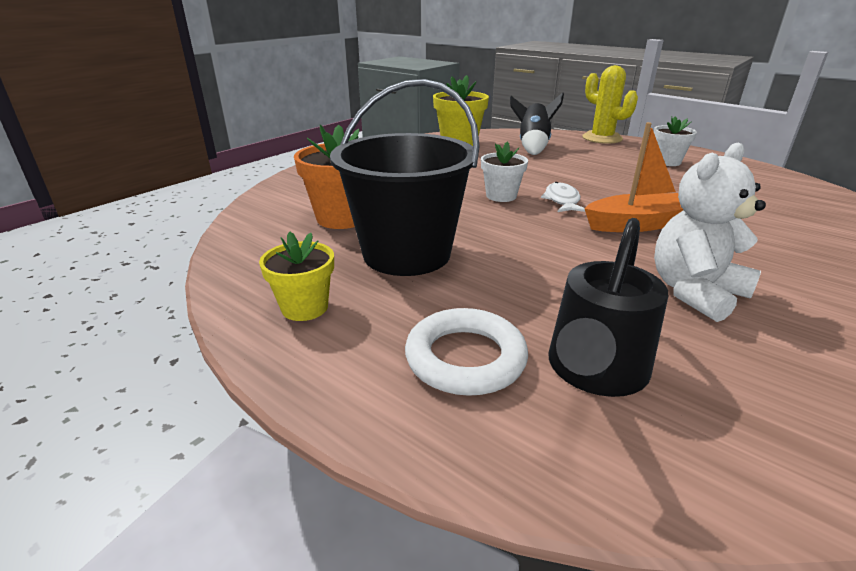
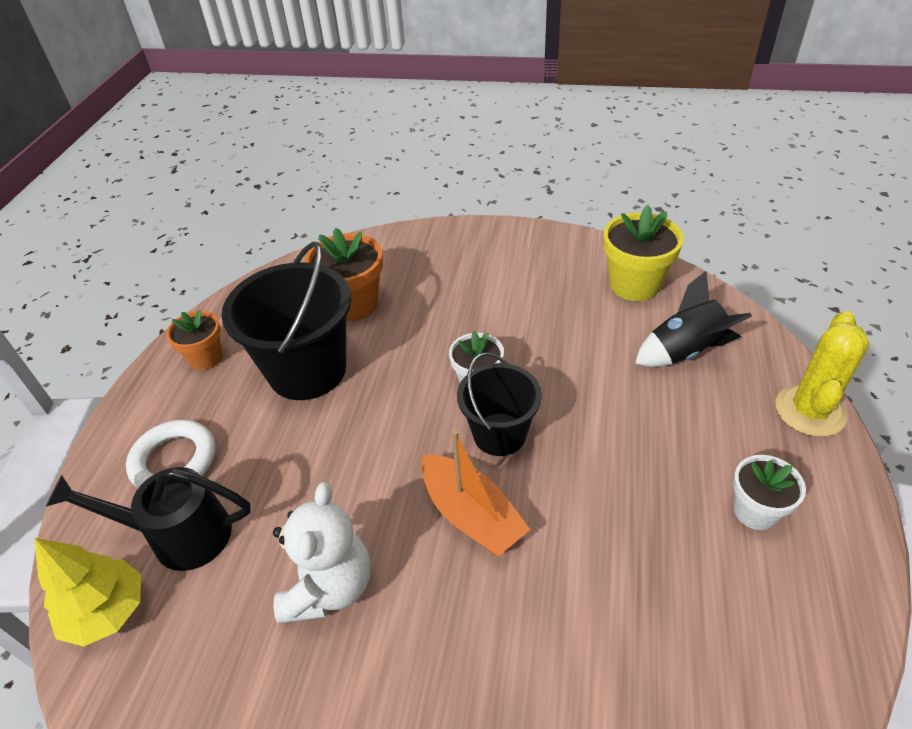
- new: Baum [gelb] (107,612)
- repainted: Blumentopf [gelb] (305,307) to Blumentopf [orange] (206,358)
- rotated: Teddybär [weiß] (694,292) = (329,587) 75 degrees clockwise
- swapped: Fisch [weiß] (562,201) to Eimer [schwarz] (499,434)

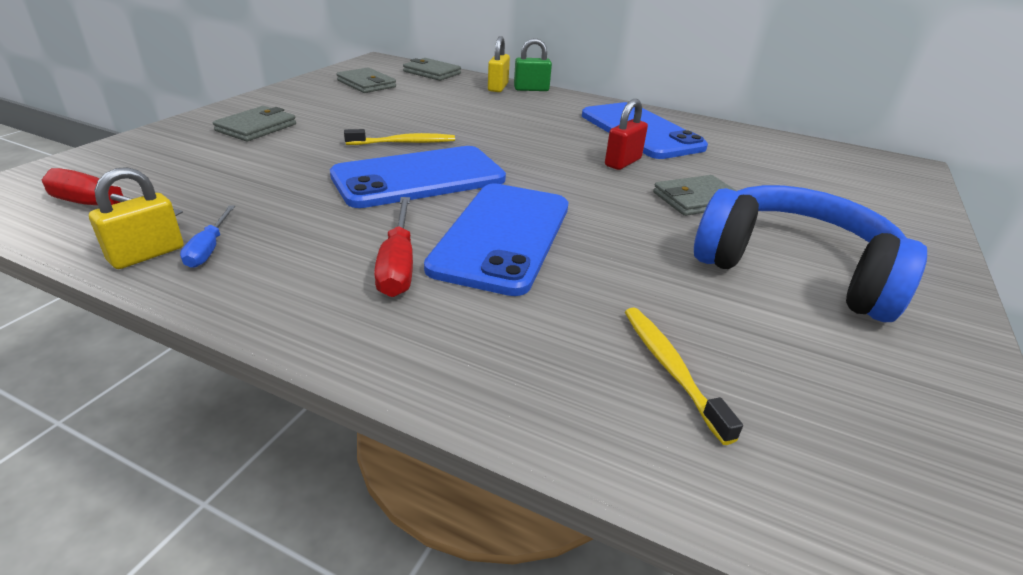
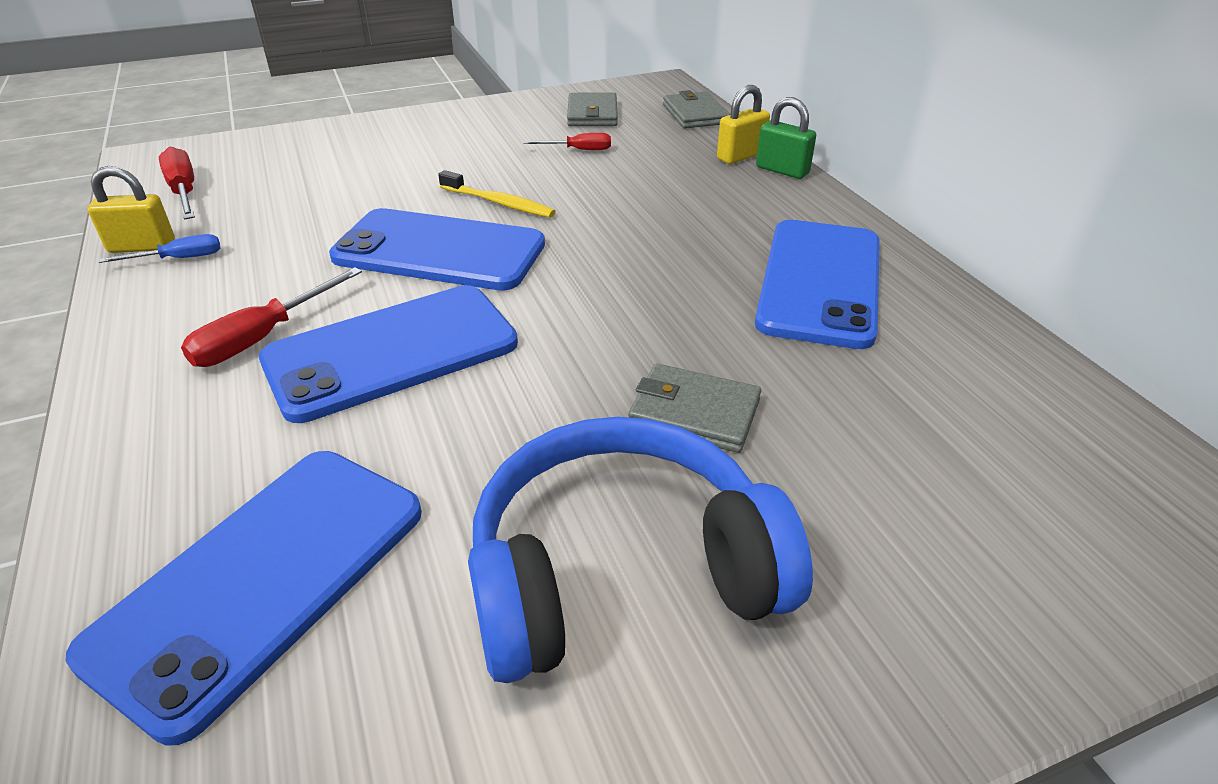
- swapped: Zahnbürste [gelb] (670,369) to Handy [blau] (262,579)
- rotated: Schraubenzieher [blau] (209,249) = (179,259) 150 degrees counterclockwise
- rotated: Kopfhörer [blau] (794,270) = (621,572) 90 degrees counterclockwise
- new: Schraubenzieher [rot] (579,150)
- gone: Geldbörse [grau] (256,127)
- gone: Vorhängeschloss [rot] (622,162)

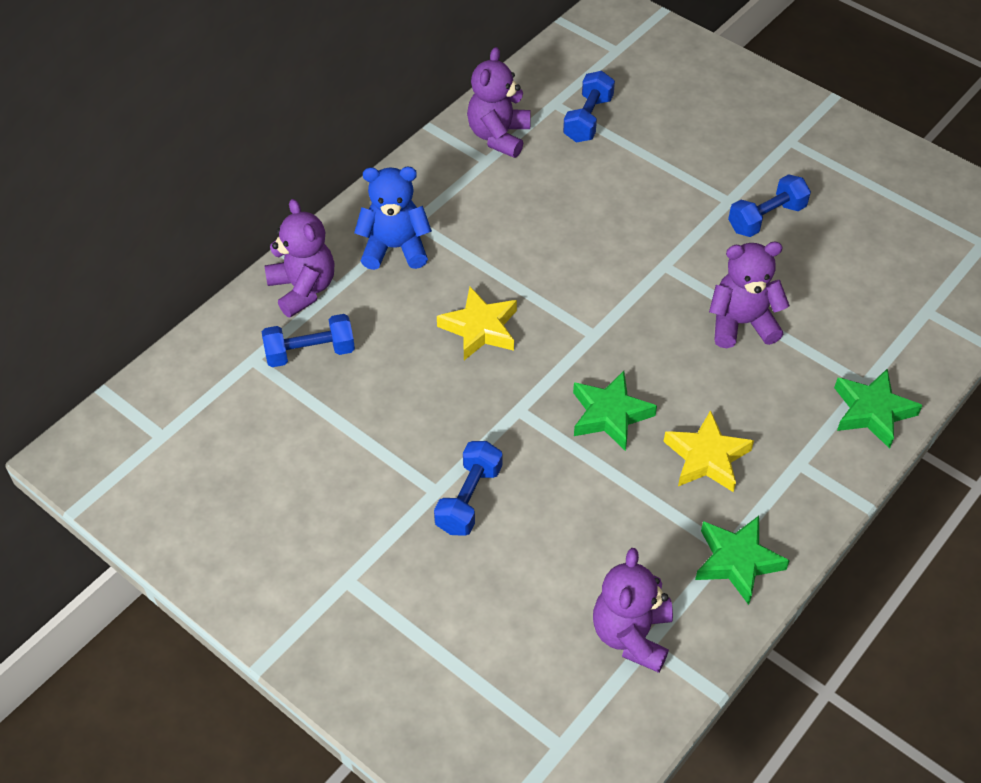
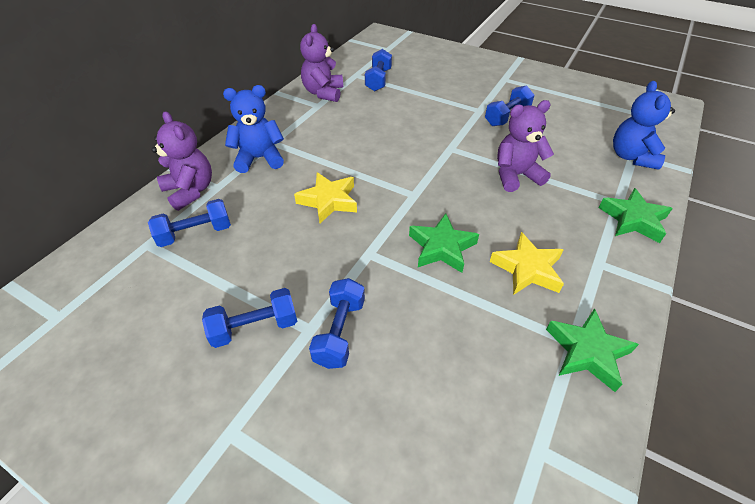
- new: Hantel [blau] (255,327)
- new: Teddybär [blau] (631,157)
- gone: Teddybär [lila] (631,635)

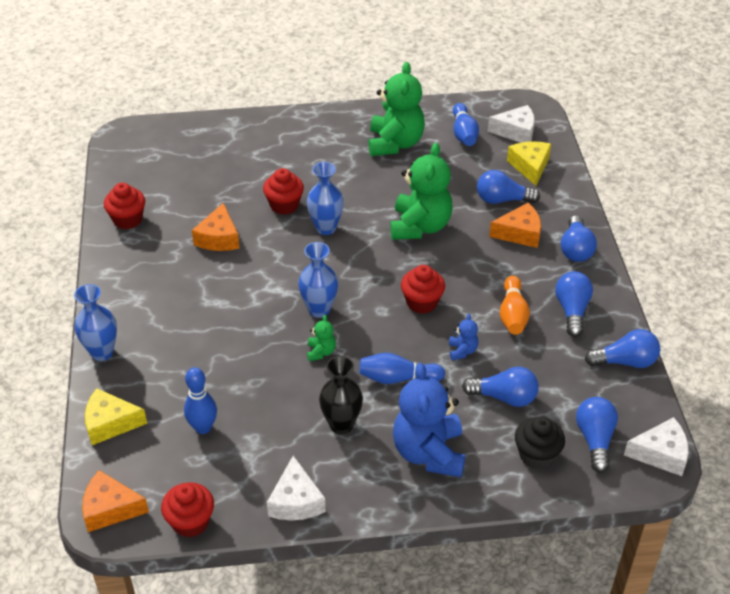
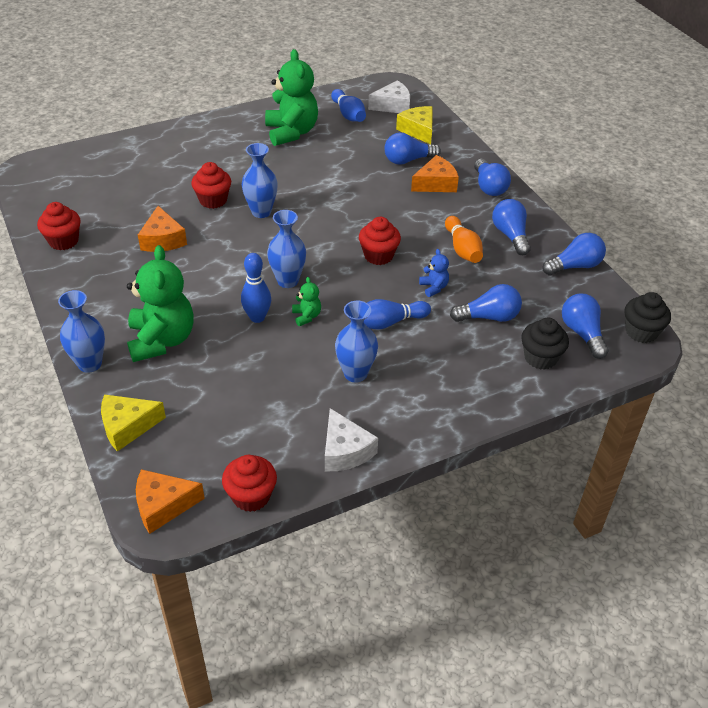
- shifted: Teddybär [grün] (420,226) to (162,340)
- shifted: Bowlingkegel [blau] (203,427) to (257,317)
- repainted: Vase [schwarz] (341,424) to Vase [blau] (355,374)
- swapped: Käse [weiß] (661,454) to Muffin [schwarz] (641,332)
- gone: Teddybär [blau] (429,453)

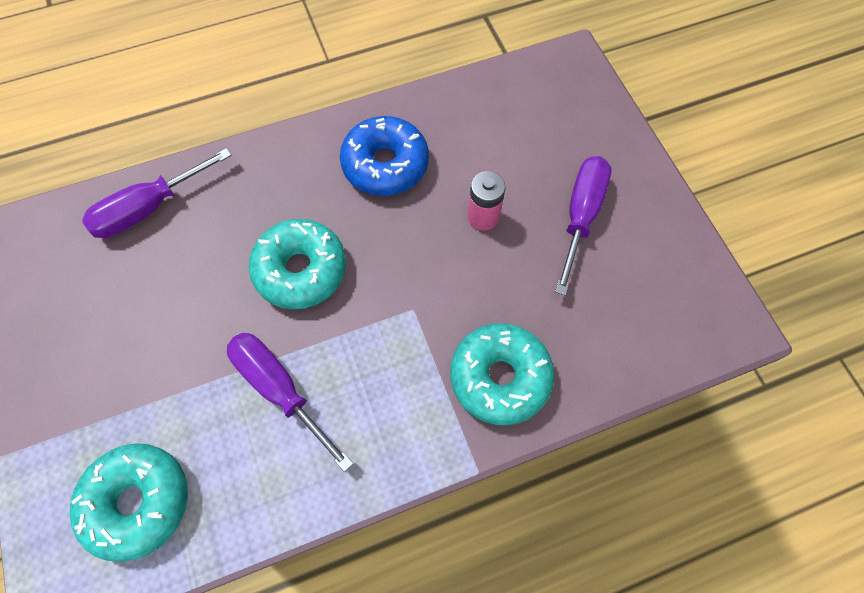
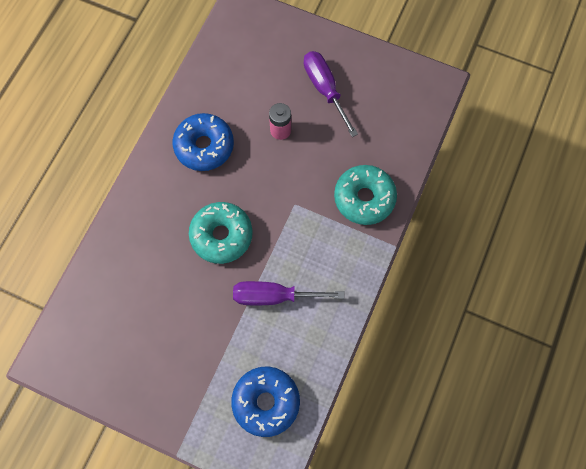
- repainted: Donut [türkis] (138,502) to Donut [blau] (266,402)
- gone: Schraubenzieher [lila] (149,208)

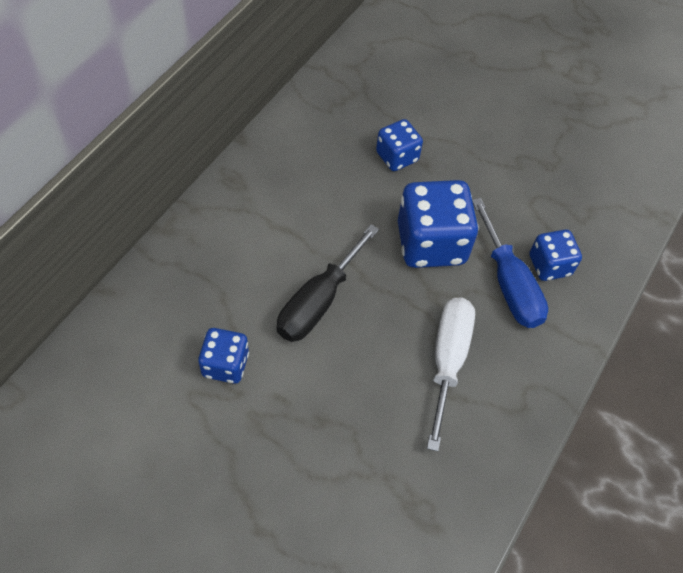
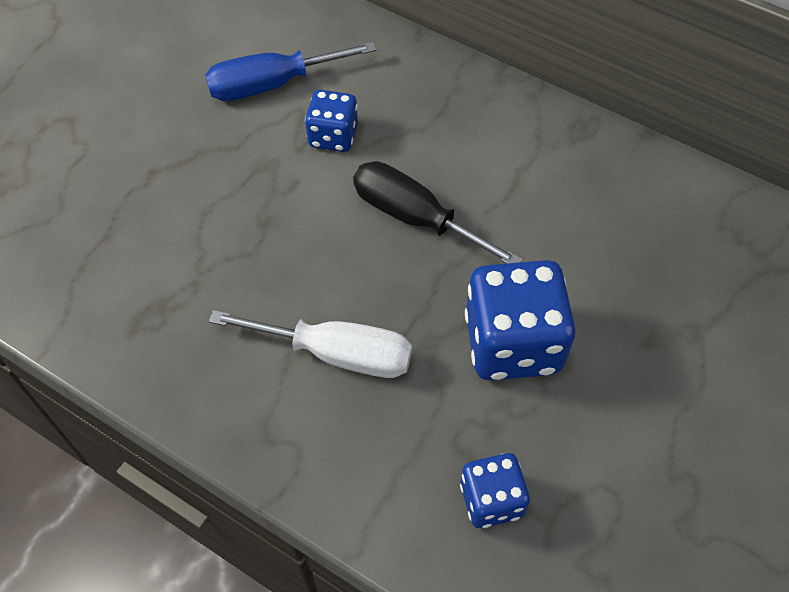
- shifted: Schraubenzieher [blau] (509,284) to (272,84)
- gone: Spielwürfel [blau] (397,157)

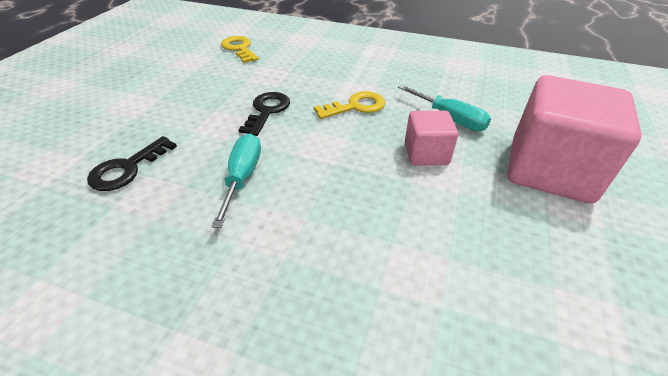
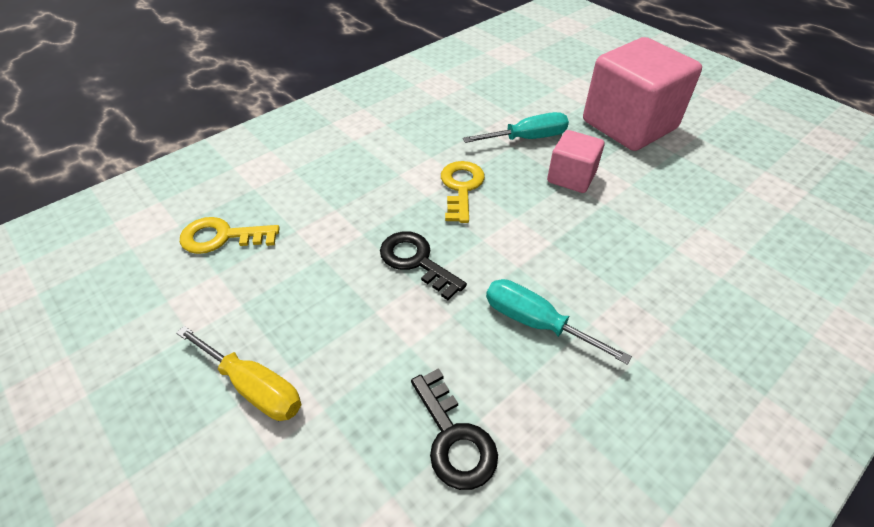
- new: Schraubenzieher [gelb] (254,387)

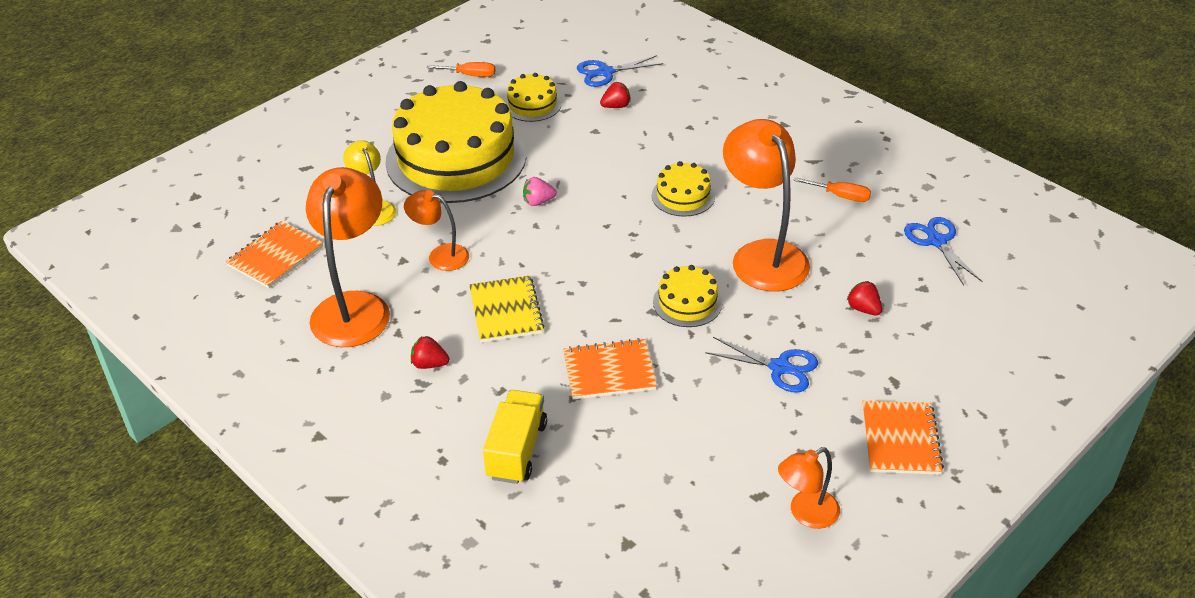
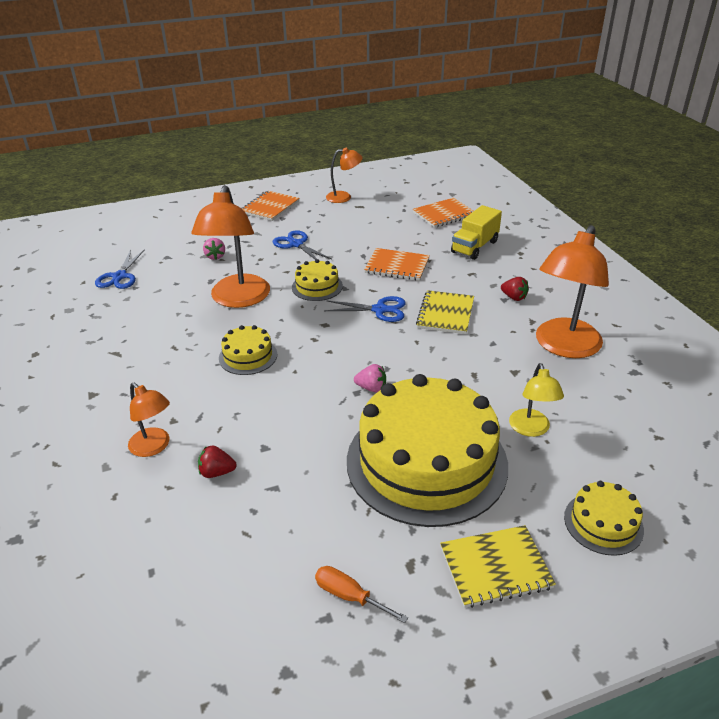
- shifted: Lampe [orange] (440,256) to (154,447)
- repainted: Erdbeere [rot] (863,309) to Erdbeere [rosa] (215,256)
- shifted: Schere [blau] (605,72) to (379,310)
- shifted: Notizbuch [orange] (275,256) to (444,214)
- new: Notizbuch [gelb] (495,567)
- shifted: Kuchen [gelb] (532,104) to (603,523)
- gone: Schraubenzieher [orange] (840,196)

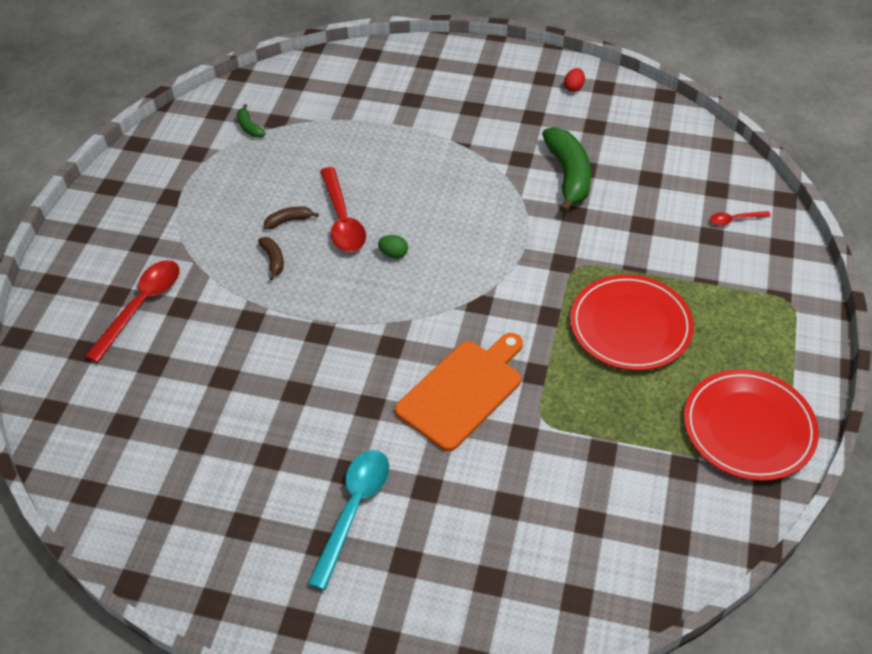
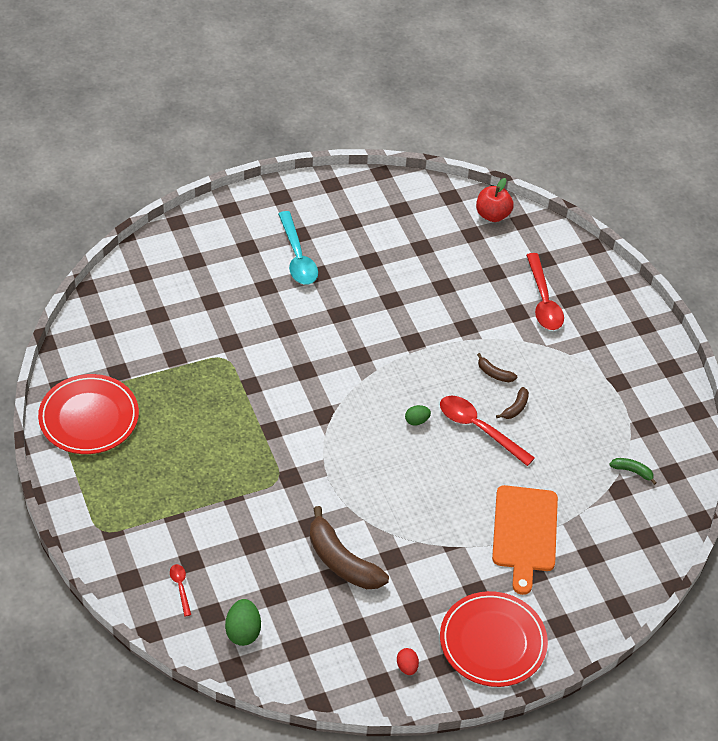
- rotated: Löffel [rot] (734,220) = (180,587) 60 degrees counterclockwise
- new: Ei [grün] (243,631)
- repainted: Banane [grün] (568,175) to Banane [braun] (342,561)
- shifted: Teller [rot] (630,326) to (492,642)
- new: Apfel [rot] (492,215)
- shifted: Schneidebrett [orange] (463,391) to (524,533)

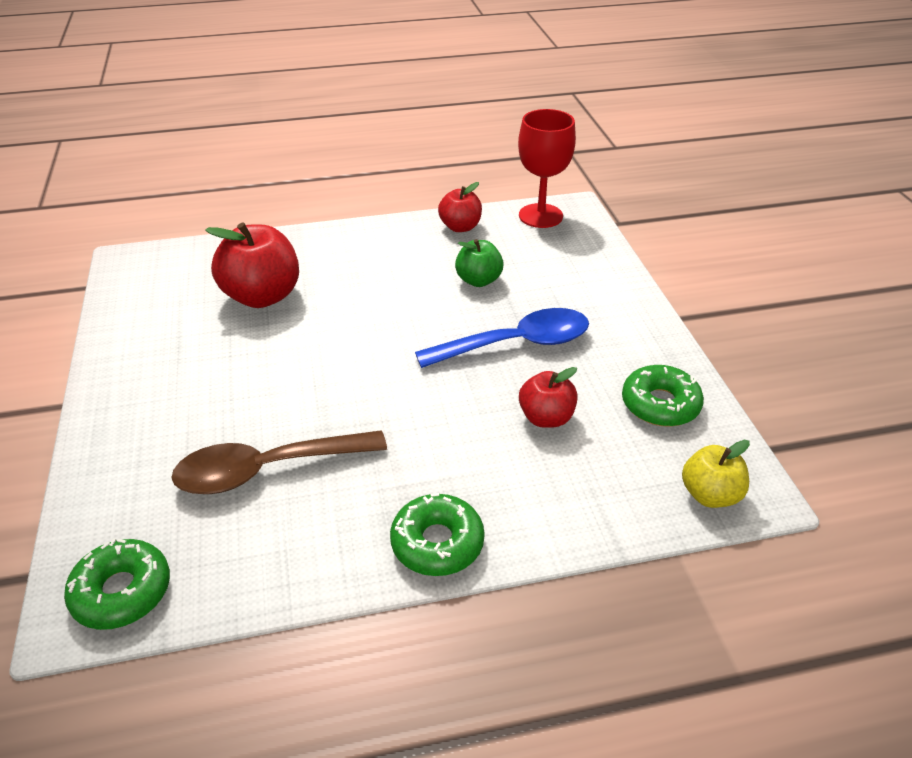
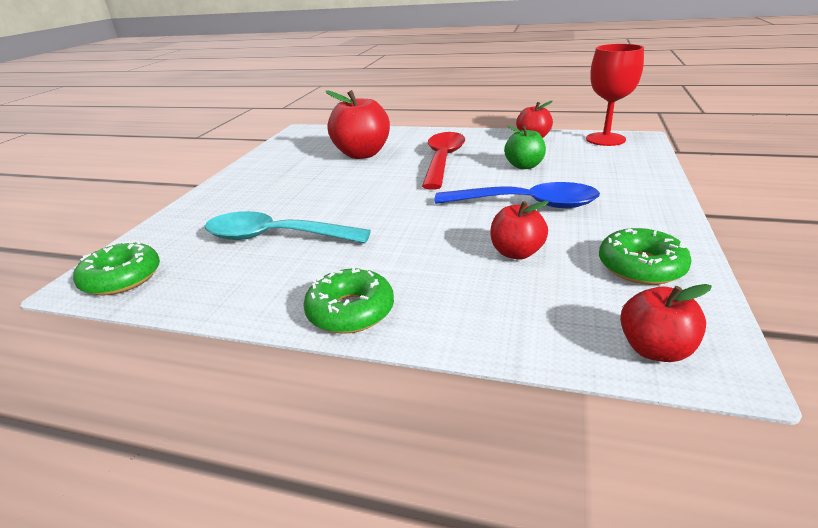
- repainted: Löffel [braun] (267,470) to Löffel [türkis] (275,237)
- new: Löffel [rot] (443,160)
- repainted: Apfel [gelb] (710,495) to Apfel [rot] (655,349)

